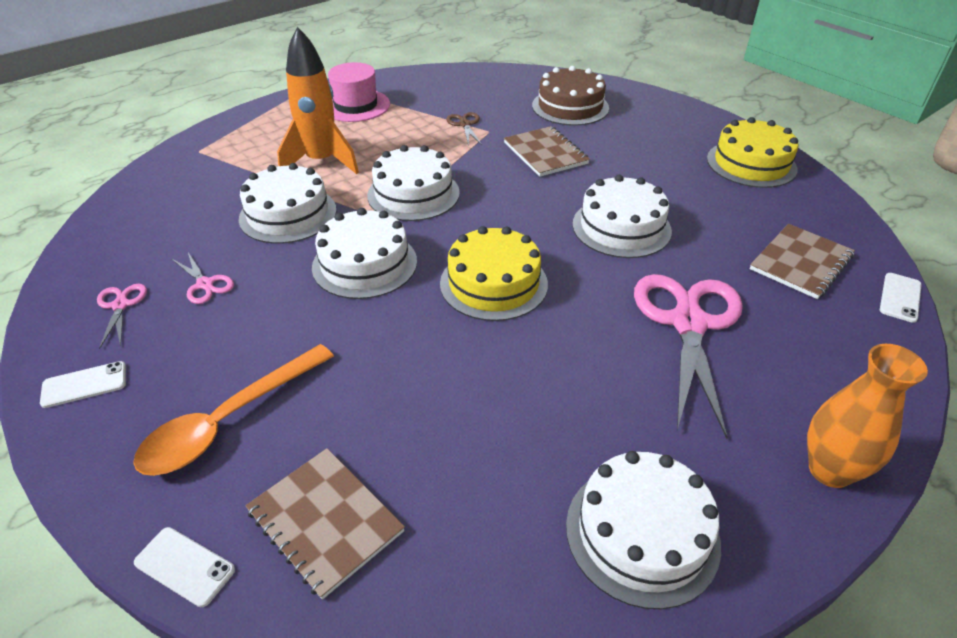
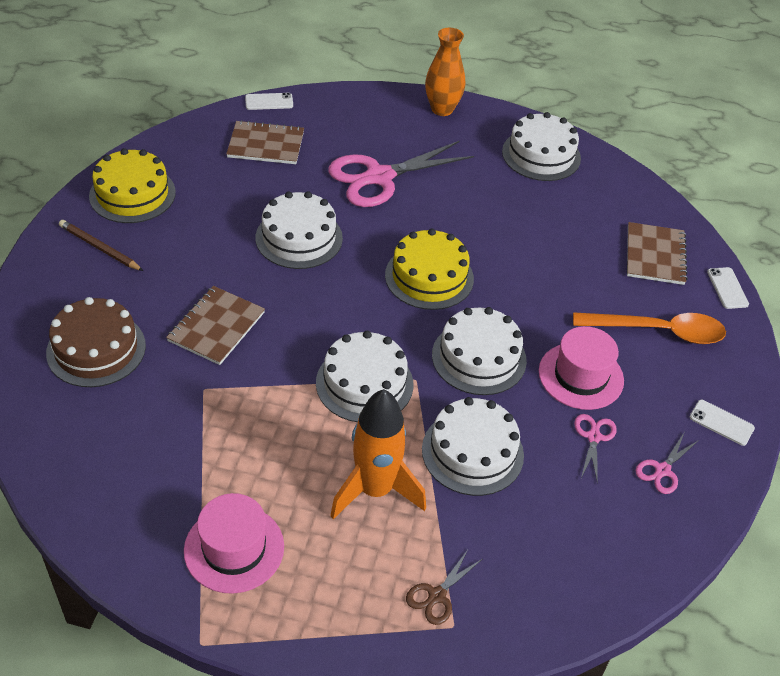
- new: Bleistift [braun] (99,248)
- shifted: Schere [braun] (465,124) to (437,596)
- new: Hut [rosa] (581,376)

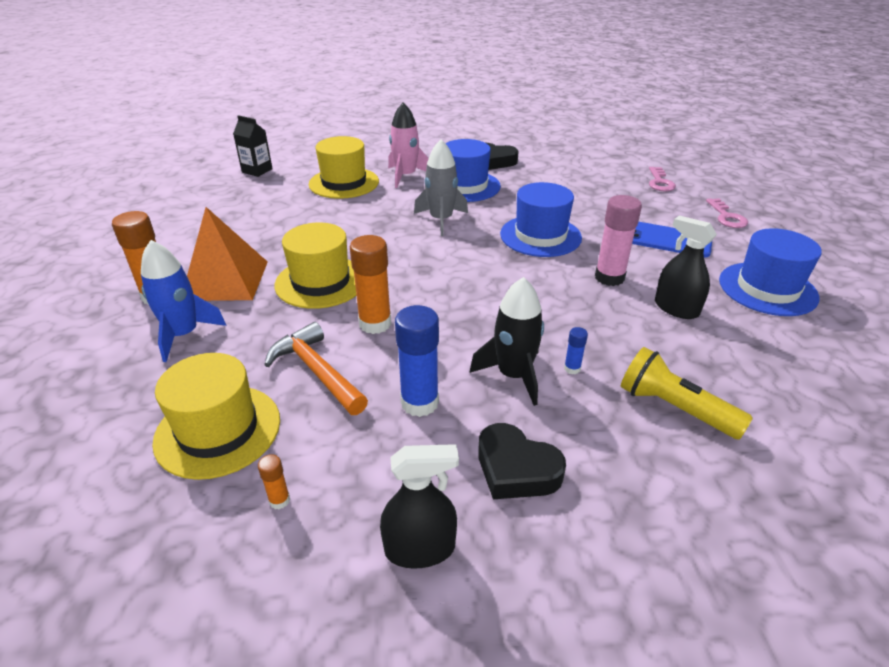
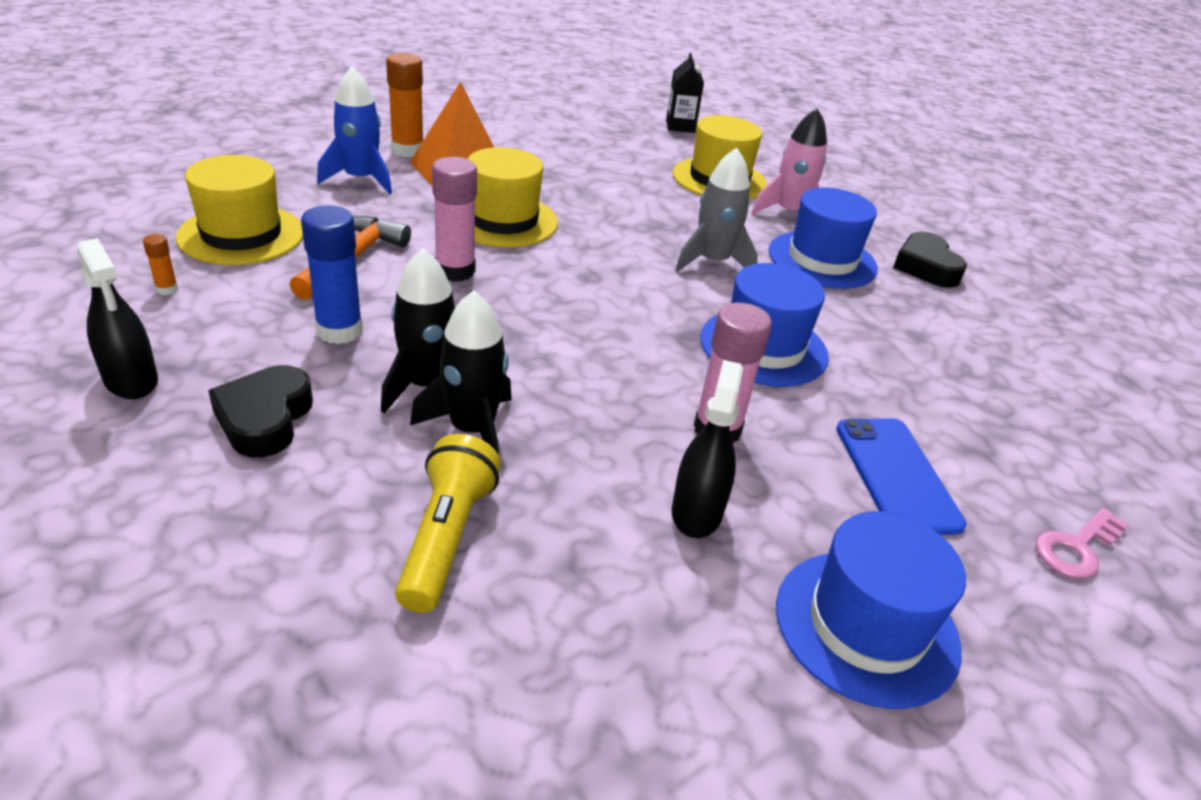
- swapped: Klebestift [blau] (572,368) to Rakete [schwarz] (472,429)
- repainted: Klebestift [orange] (375,324) to Klebestift [rosa] (455,271)
- gone: Schlüssel [rosa] (659,182)

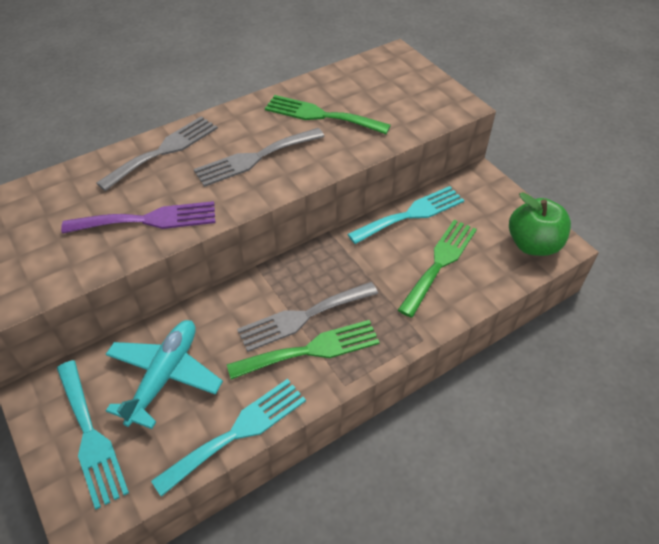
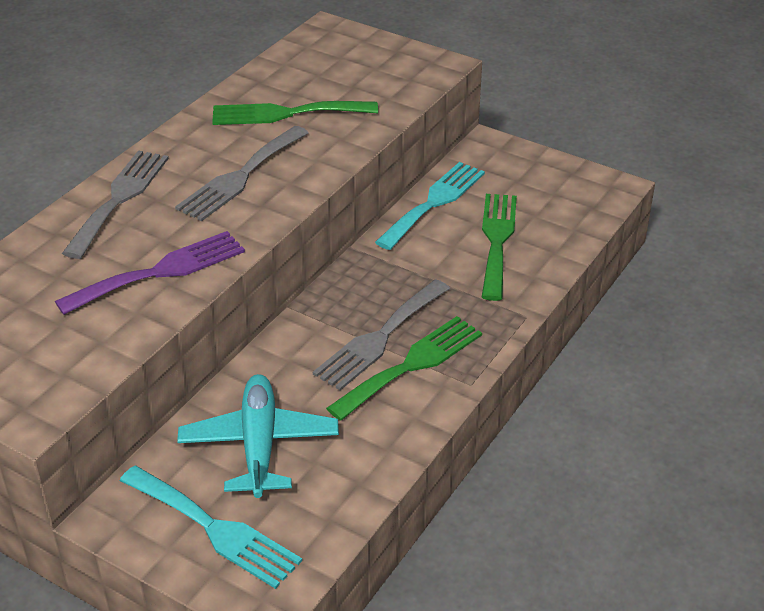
- gone: Gabel [türkis] (238,432)
- gone: Apfel [grün] (533,244)

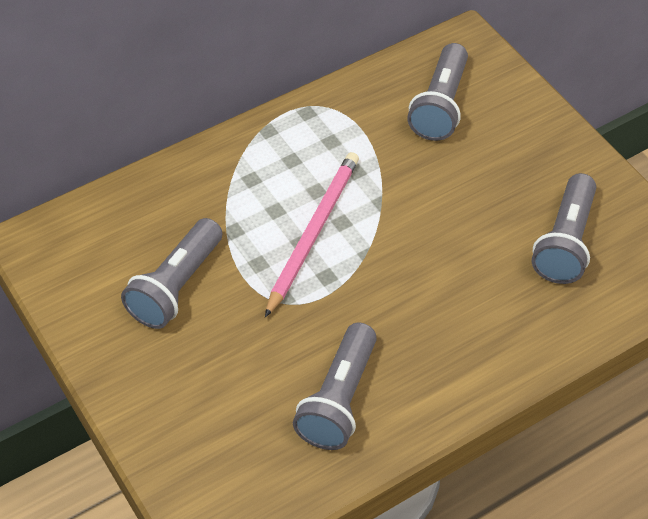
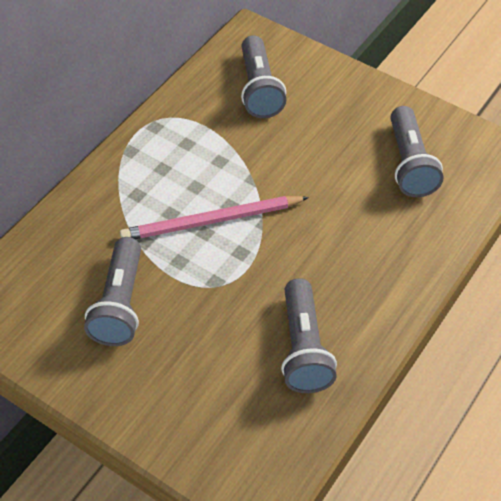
- rotated: Bleistift [rosa] (313,233) = (211,221) 105 degrees counterclockwise

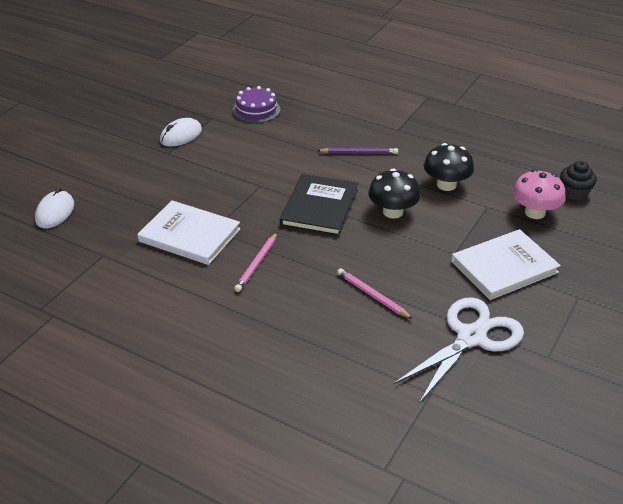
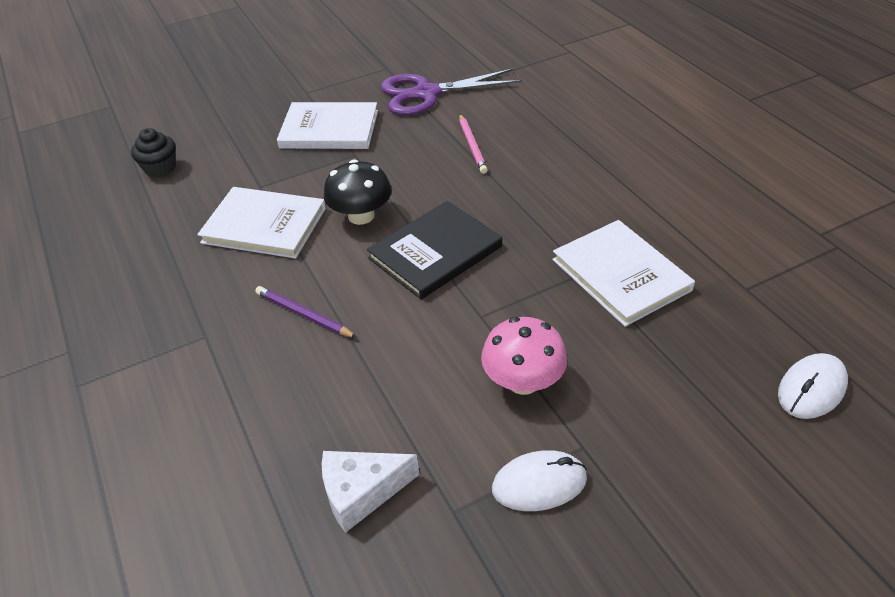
- swapped: Pilz [schwarz] (446,185) to Buch [weiß] (264,225)
- swapped: Kuchen [lila] (256,110) to Käse [weiß] (361,493)
- repainted: Schere [weiß] (471,337) to Schere [lila] (426,93)
- shifted: Pilz [rosa] (535,212) to (523,381)
- gone: Bleistift [rosa] (257,264)

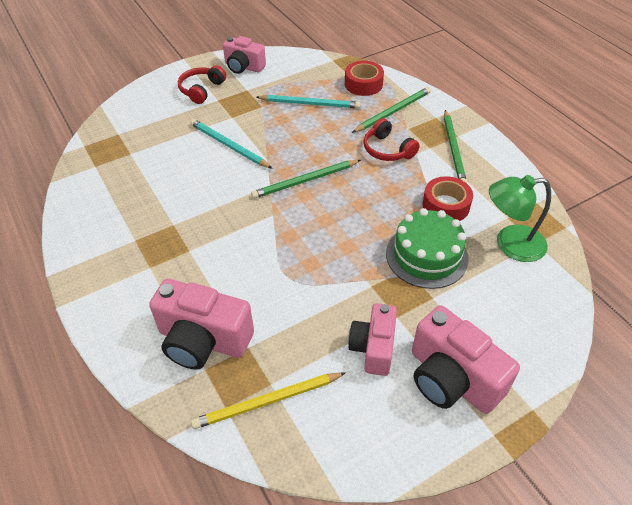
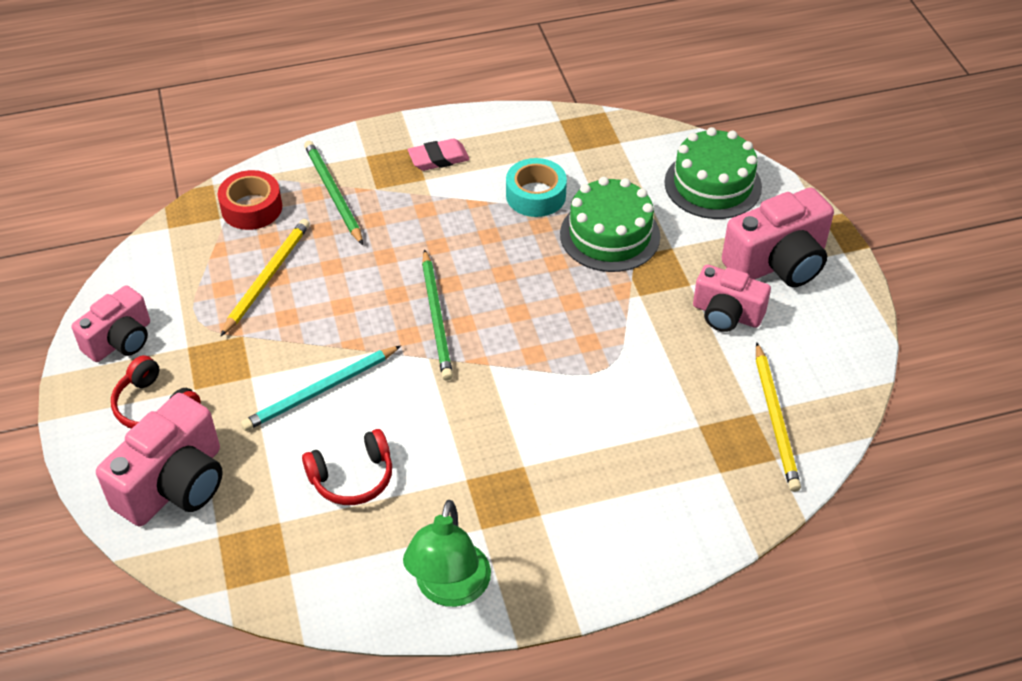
- shifted: Kamera [rosa] (203,340) to (175,484)
- repainted: Bleistift [türkis] (310,104) to Bleistift [gelb] (267,277)
- shifted: Kopfhörer [rot] (387,149) to (352,477)
- shifted: Lampe [grün] (510,244) to (449,589)
- swapped: Bleistift [grün] (453,149) to Radiergummi [rosa] (438,158)
- repainted: Klebeband [rot] (446,205) to Klebeband [türkis] (536,195)
- new: Kuchen [grün] (712,184)

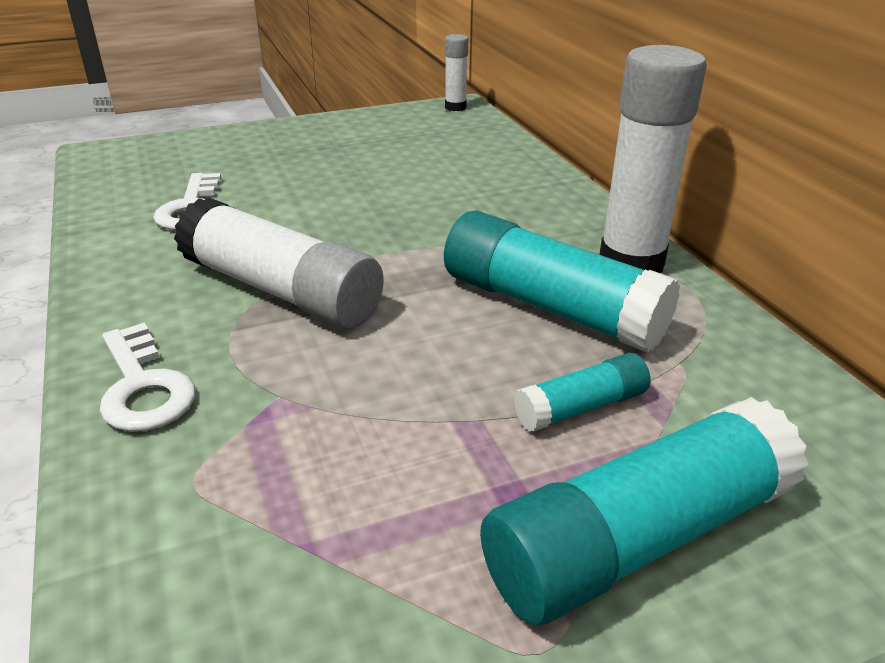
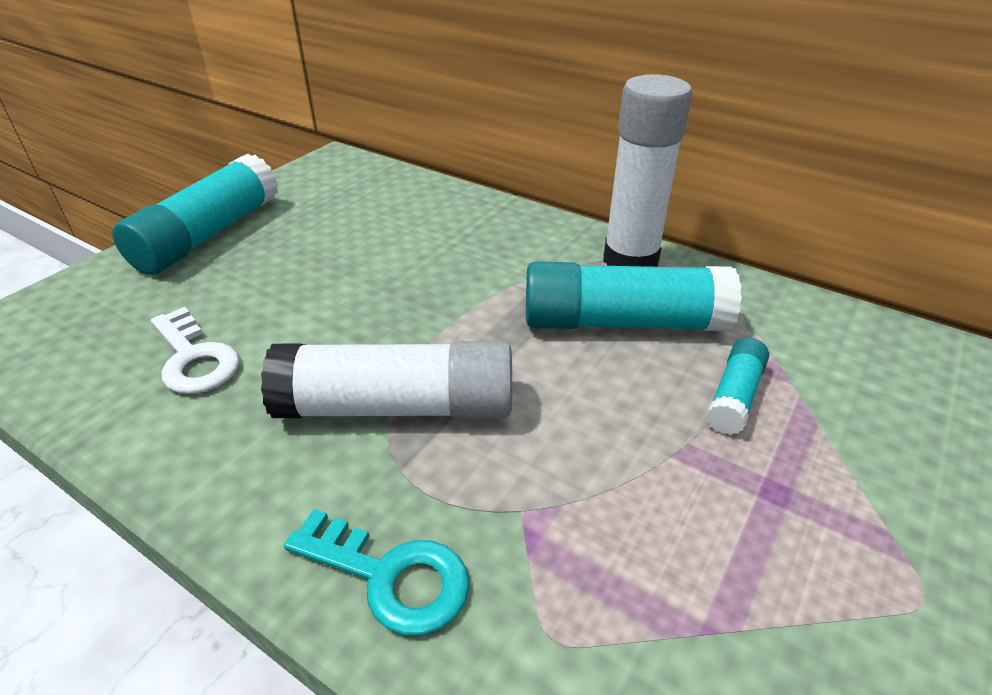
- shifted: Klebestift [türkis] (638,538) to (208,235)
- repainted: Schlüssel [weiß] (143,387) to Schlüssel [türkis] (390,576)
- gone: Klebestift [weiß] (455,107)

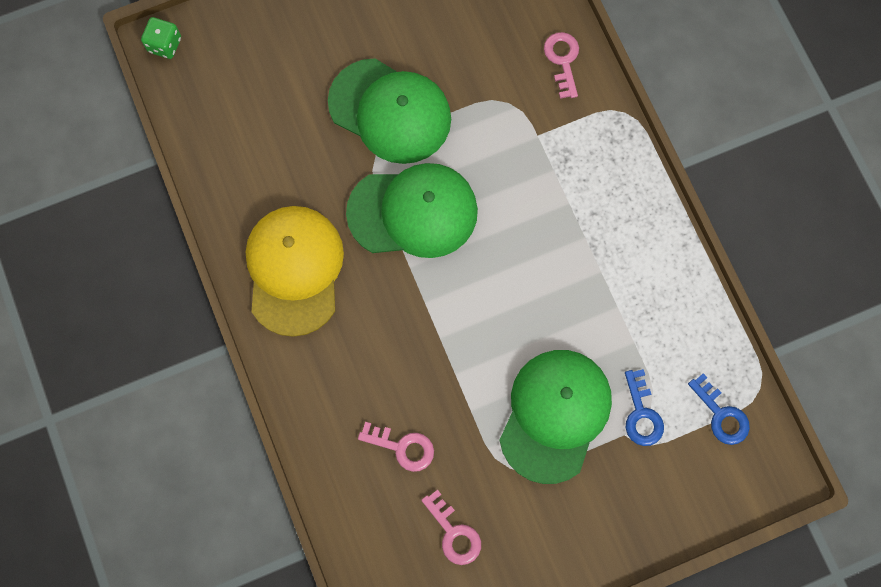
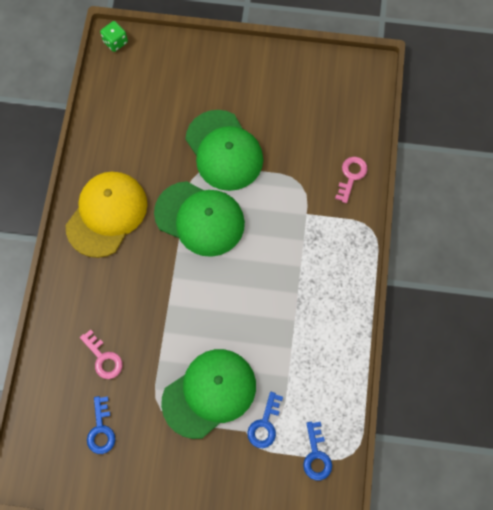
- repainted: Schlüssel [rosa] (454,533) to Schlüssel [blau] (101,430)

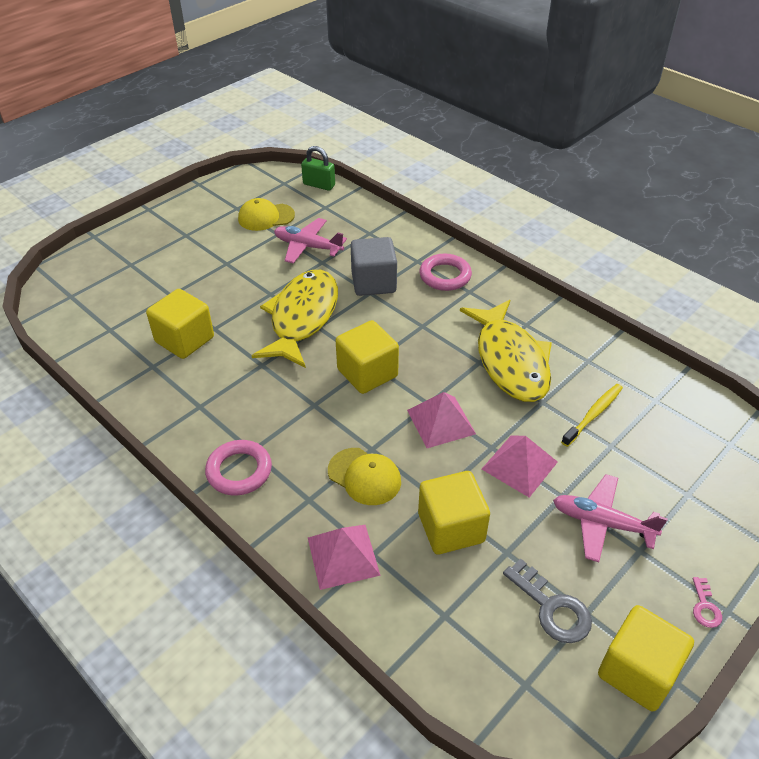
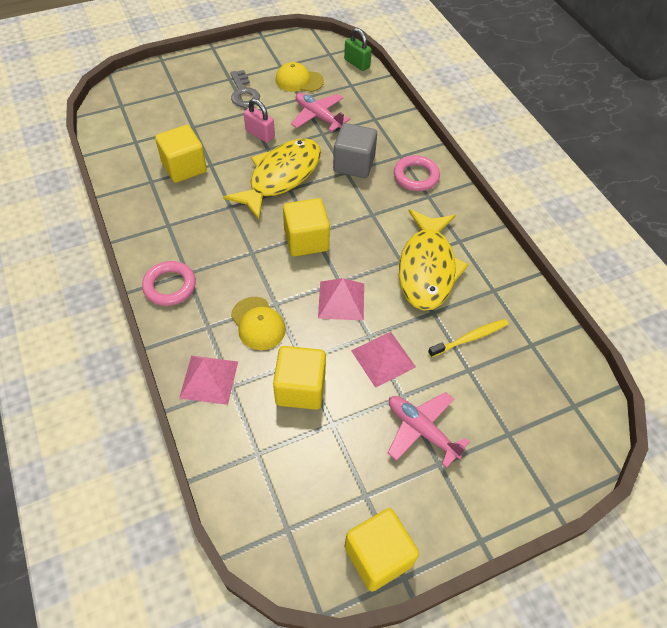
- shifted: Schlüssel [grau] (552,608) to (243,93)
- new: Vorhängeschloss [rosa] (260,134)
- gone: Schlüssel [rosa] (705,607)

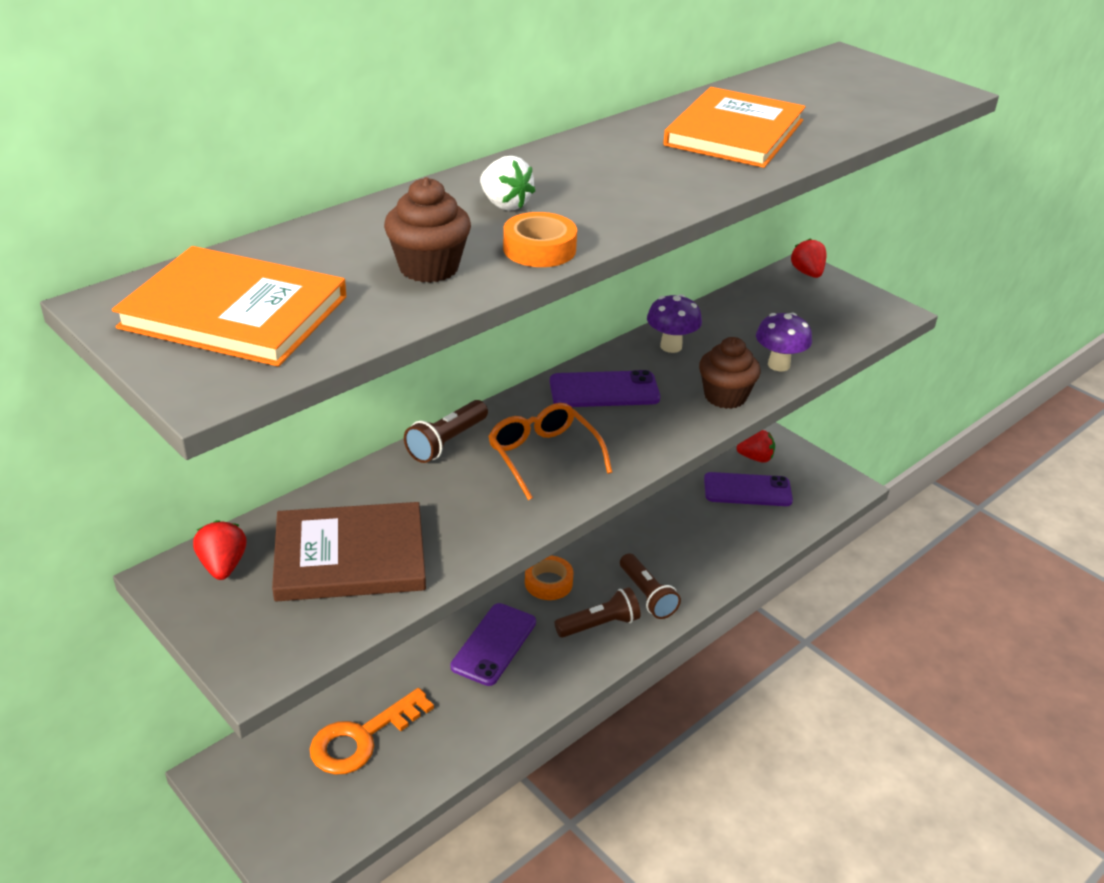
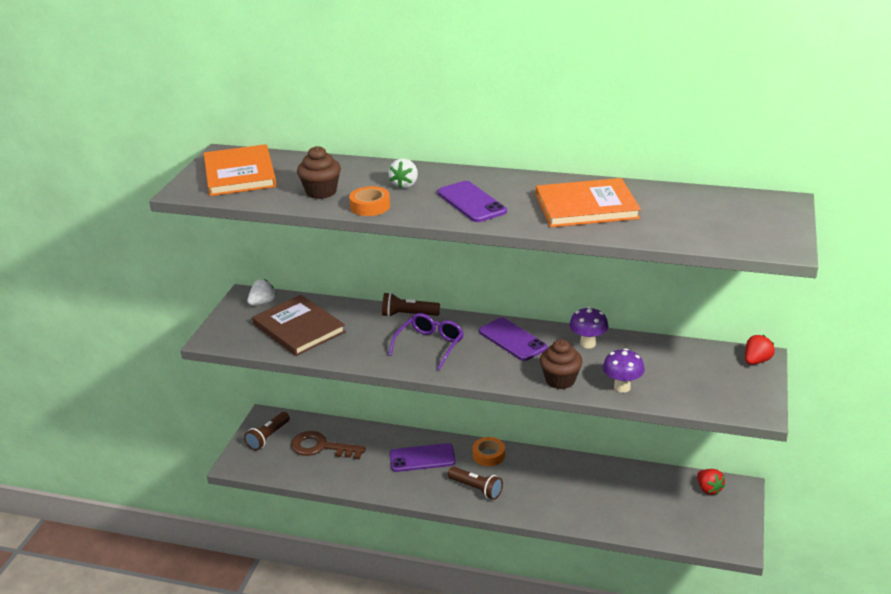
- shifted: Taschenlampe [braun] (647,595) to (268,437)
- repainted: Erdbeere [rot] (223,566) to Erdbeere [weiß] (262,303)
- repainted: Schlüssel [orange] (362,738) to Schlüssel [braun] (321,447)
- repainted: Brille [orange] (543,456) to Brille [lila] (430,345)
- shifted: Handy [lila] (747,490) to (471,202)

